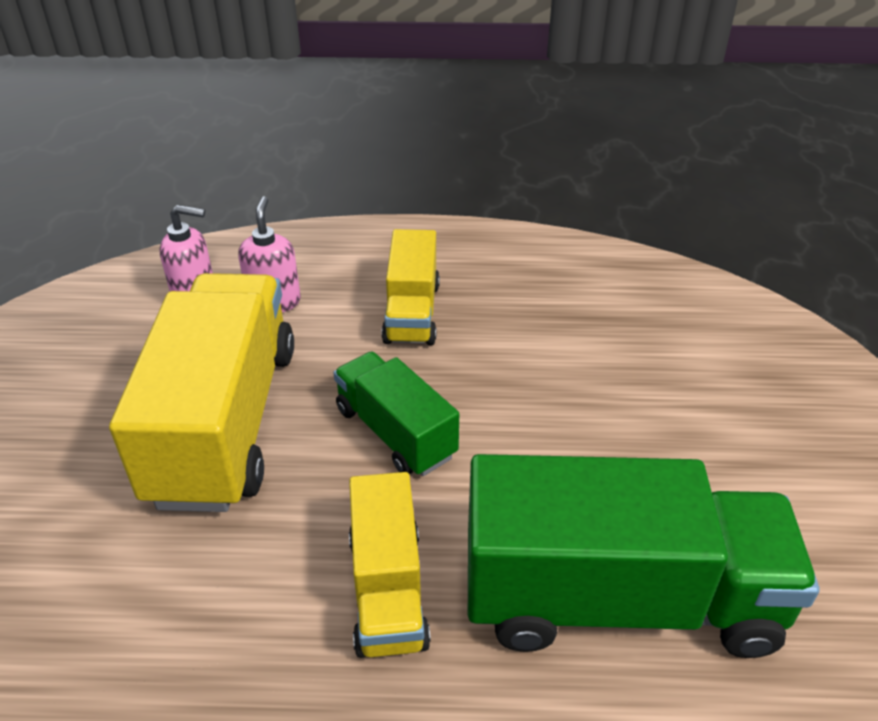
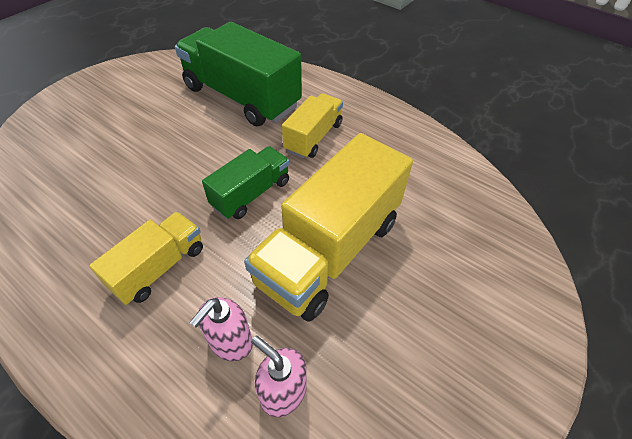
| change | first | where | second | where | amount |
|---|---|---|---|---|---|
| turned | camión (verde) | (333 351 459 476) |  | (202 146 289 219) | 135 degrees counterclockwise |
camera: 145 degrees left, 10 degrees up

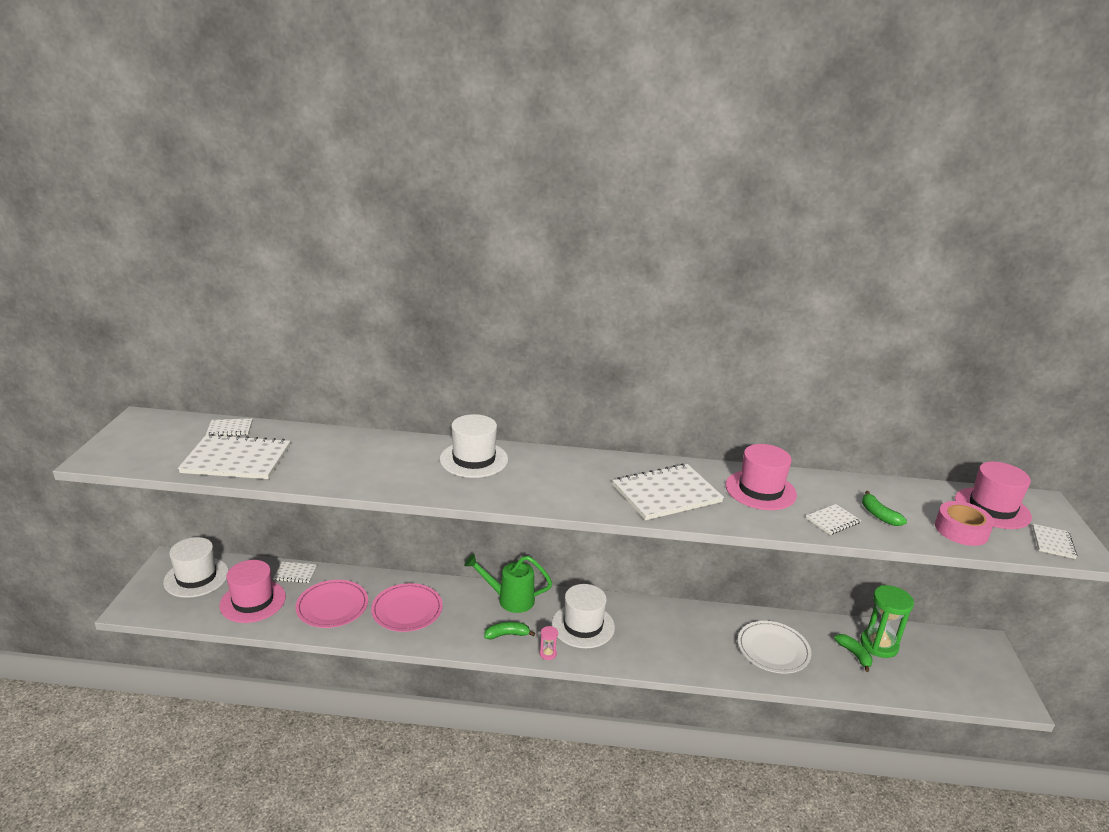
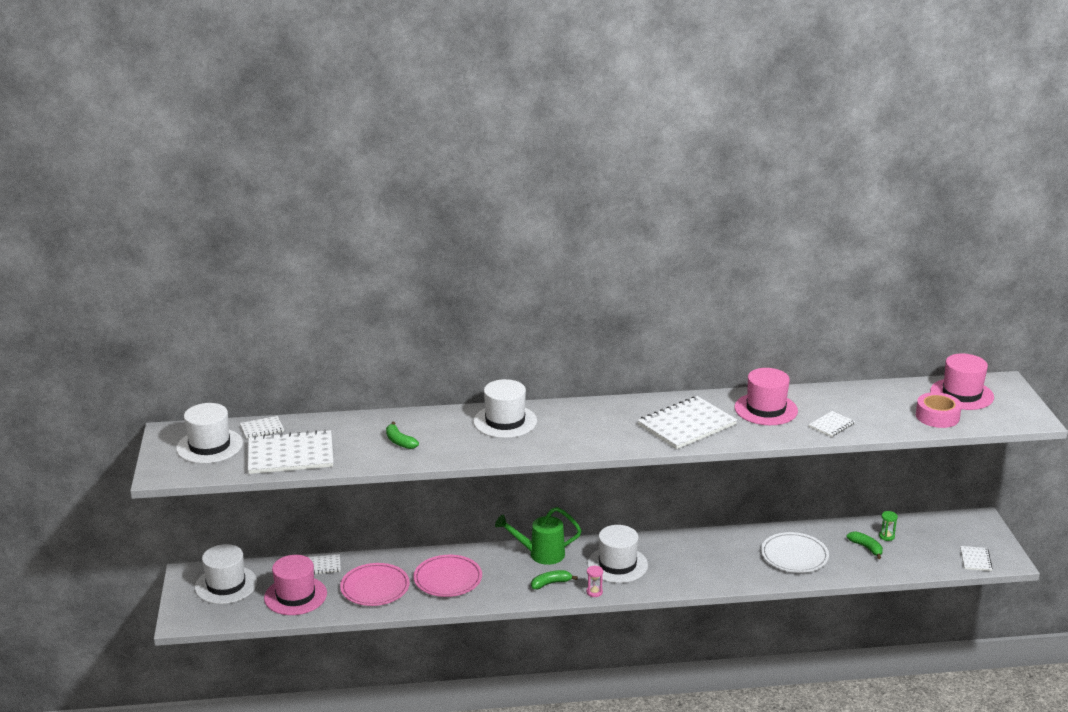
| change | first | where | second | where | amount |
|---|---|---|---|---|---|
| added |  |  | sombrero (blanco) | (176 403 243 464) |  |
| moved | plátano (verde) | (862 491 907 526) |  | (386 422 419 449) |  |
| resized | reloj de arena (verde) | (860 585 914 658) |  | (879 511 898 541) | x0.45 |
| moved | cuaderno (blanco) | (1032 524 1077 559) |  | (960 546 993 571) |  |
camera: 10 degrees left, 0 degrees up

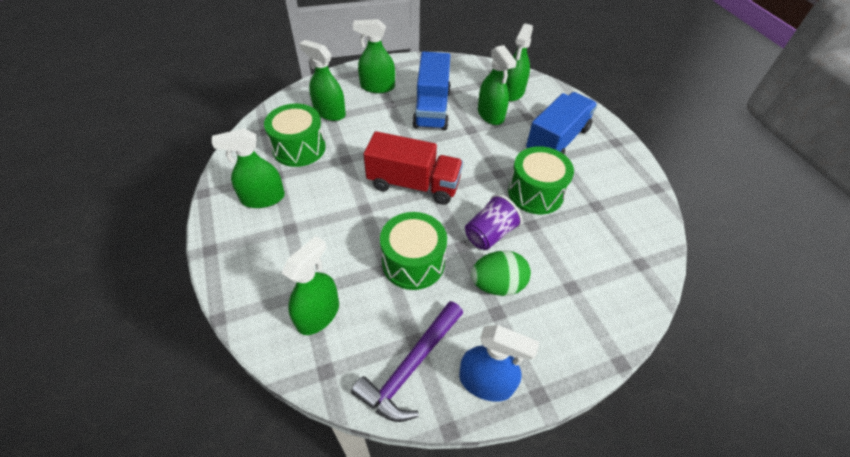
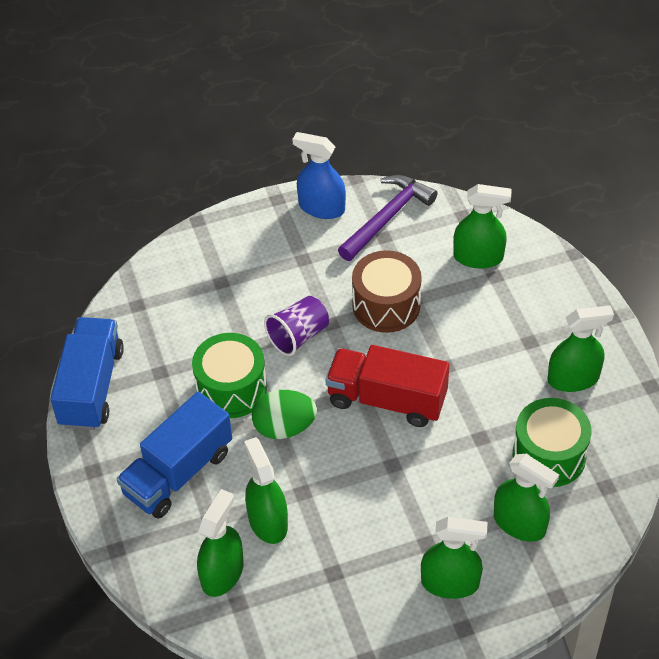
| change | first | where | second | where | amount |
|---|---|---|---|---|---|
| moved | camión (azul) | (413 52 451 130) |  | (50 317 124 430) |  |
| moved | huevo (verde) | (471 250 531 296) |  | (252 390 317 439) |  |
| recoloured | tambor (verde) | (380 212 447 290) | tambor (marrón) | (352 250 422 333) |  |
| turned | pulverizador (verde) | (282 236 339 335) |  | (453 184 512 269) | 120 degrees counterclockwise |
camera: 175 degrees left, 0 degrees up

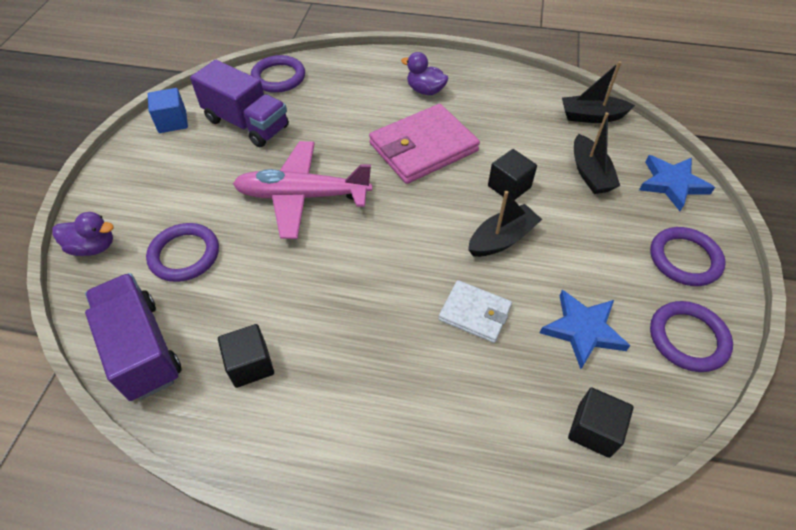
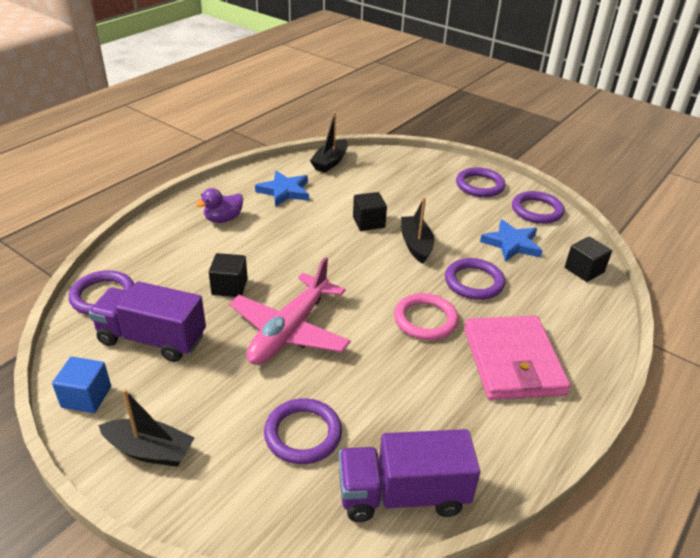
| change | first | where | second | where | amount |
|---|---|---|---|---|---|
| turned | camión (morado) | (190 60 289 147) |  | (89 281 206 362) | 135 degrees counterclockwise |
| moved | barco (negro) | (574 112 620 194) |  | (98 389 195 467) |  |
| moved | cubo (negro) | (218 324 274 388) |  | (209 253 248 297) |  |
| moved | estrella (azul) | (639 155 715 211) |  | (255 171 309 207) |  |
| added |  |  | anillo (rosa) | (394 293 459 340) |  |
| replaced | cartera (blanco) | (438 280 512 343) | anillo (morado) | (445 258 505 300) |  |
| moved | cartera (rosa) | (369 104 480 184) |  | (464 316 571 400) |  |
| removed | pato (morado) | (52 212 114 256) |  |  |  |
camera: 65 degrees left, 15 degrees down

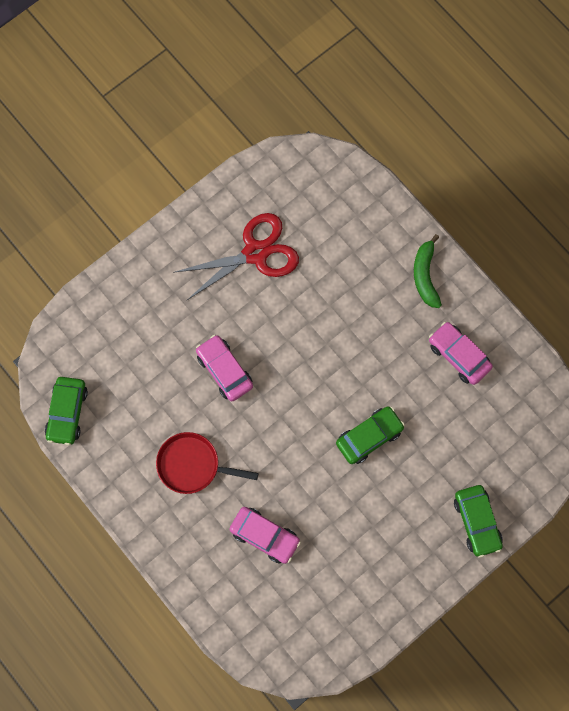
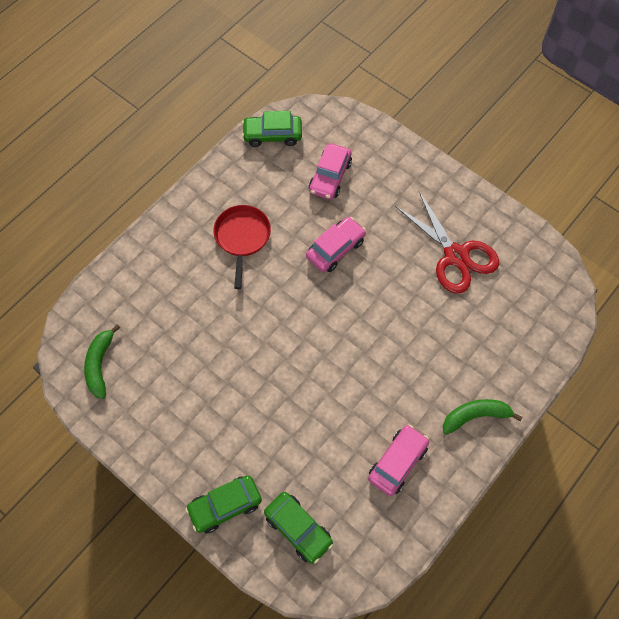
| change | first | where | second | where | amount |
|---|---|---|---|---|---|
| added |  |  | plátano (verde) | (84 324 120 399) |  |
| moved | coche (verde) | (336 406 405 464) |  | (264 492 333 564) |  |
| moved | coche (rosa) | (230 507 301 564) |  | (309 143 352 200) |  |
camera: 80 degrees right, 10 degrees down

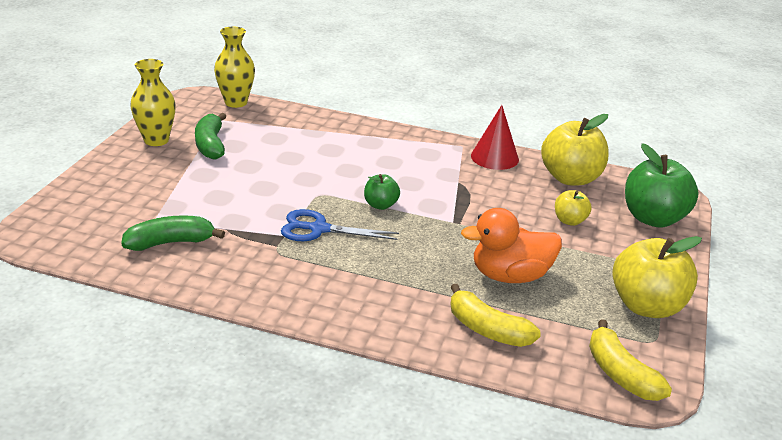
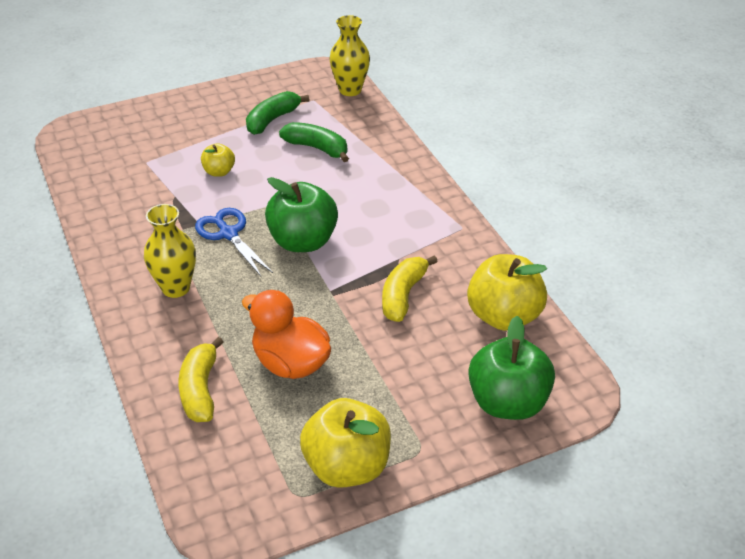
| change | first | where | second | where | amount |
|---|---|---|---|---|---|
| moved | florero (amarillo) | (130 59 176 146) |  | (144 204 196 298) |  |
| moved | manzana (amarillo) | (555 190 592 226) |  | (201 143 235 177) |  |
| resized | manzana (verde) | (364 174 400 210) |  | (265 177 338 252) | x1.96 |
| moved | plátano (verde) | (121 215 225 251) |  | (279 122 349 162) |  |
| moved | plátano (amarillo) | (589 319 672 401) |  | (382 255 438 322) |  |
| removed | cono (rojo) | (471 105 519 170) |  |  |  |
camera: 50 degrees right, 10 degrees up

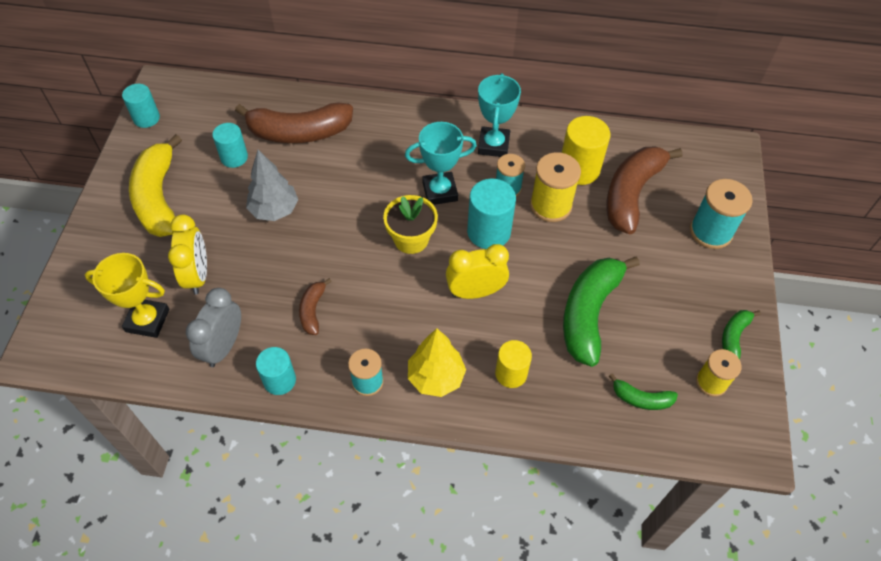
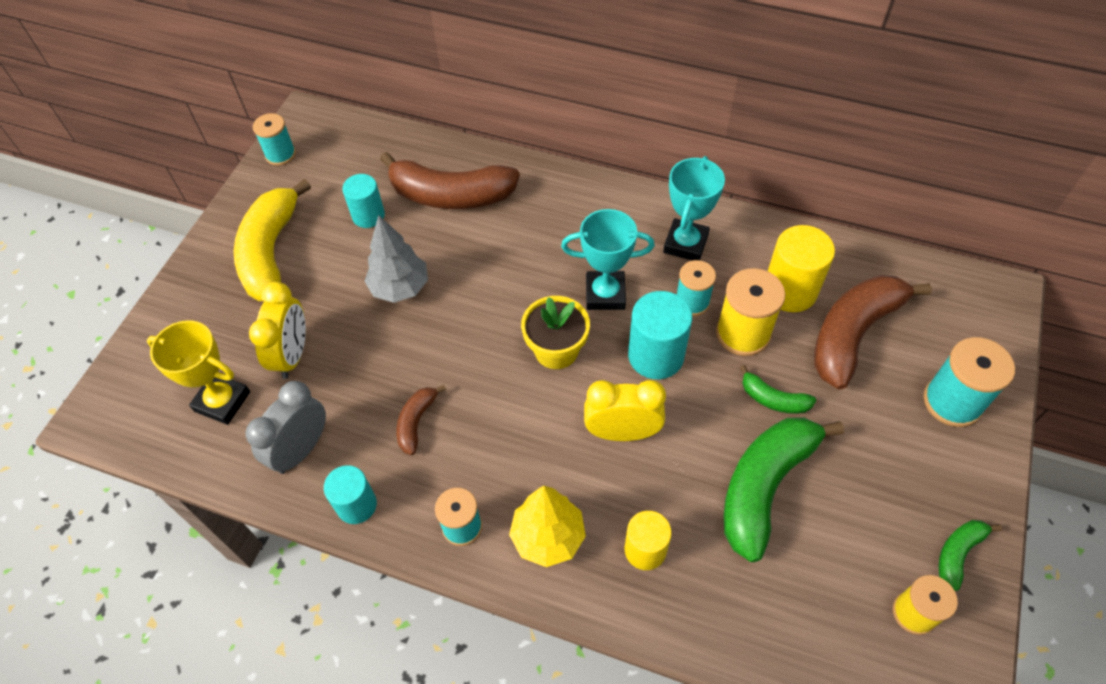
| change | first | where | second | where | amount |
|---|---|---|---|---|---|
| replaced | cilindro (turquesa) | (122 84 160 128) | carrete (turquesa) | (253 113 296 166) |  |
| moved | plátano (verde) | (609 373 678 410) |  | (740 365 816 414) |  |
camera: 15 degrees right, 0 degrees up

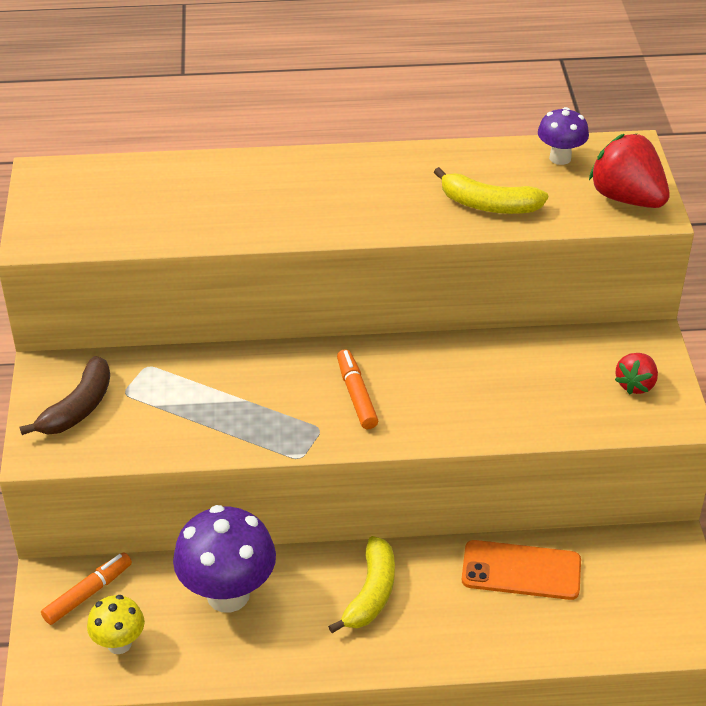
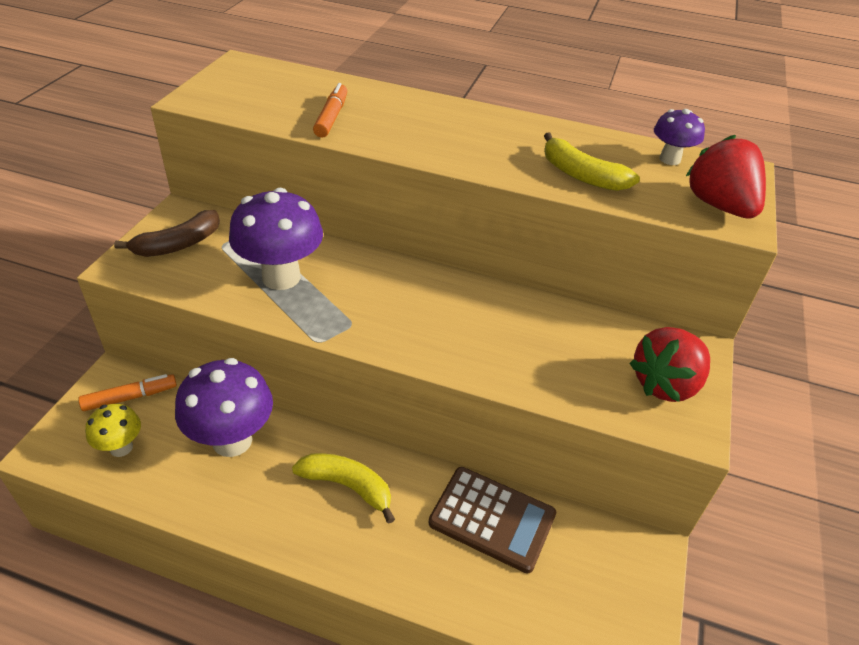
| change | first | where | second | where | amount |
|---|---|---|---|---|---|
| added |  |  | seta (morado) | (229 188 323 290) |  |
| turned | plátano (amarillo) | (328 536 395 633) |  | (292 453 395 524) | 105 degrees counterclockwise |
| moved | rotulador (naranja) | (337 349 378 429) |  | (313 83 347 138) |  |
| replaced | móvil (naranja) | (462 540 581 600) | calculadora (marrón) | (428 467 556 573) |  |
| resized | fresa (rojo) | (615 353 658 395) |  | (629 327 710 402) | x1.70 |
camera: 20 degrees right, 0 degrees up

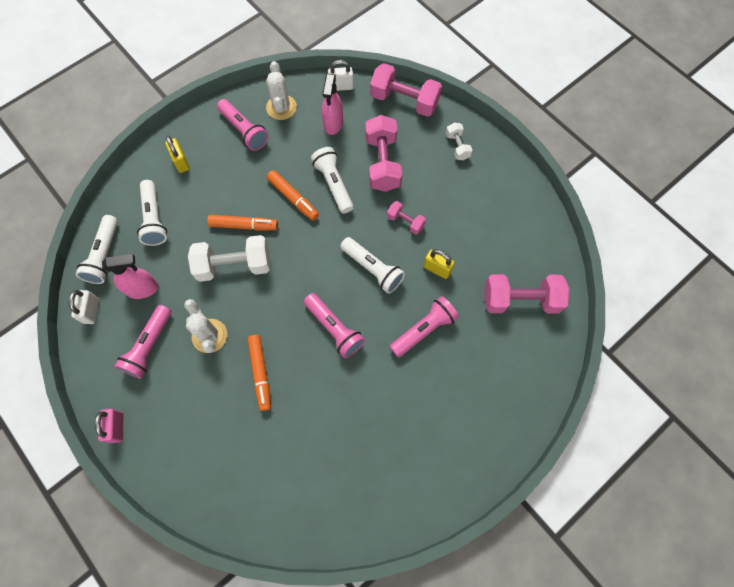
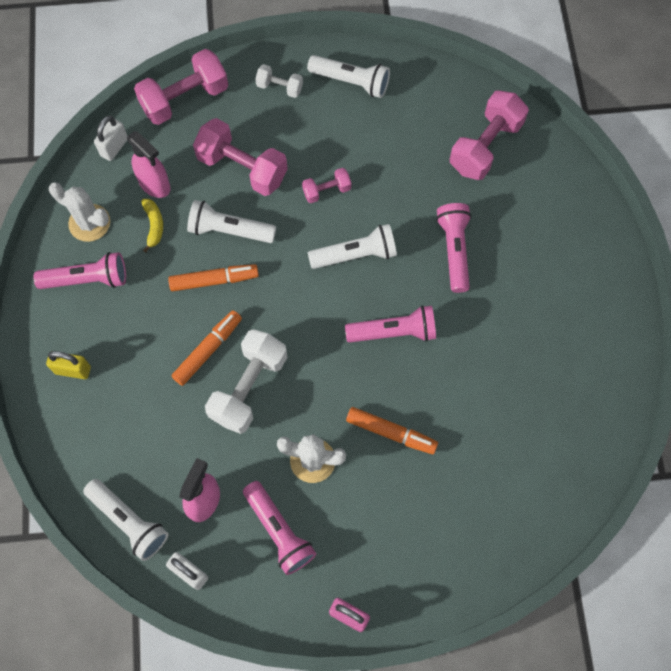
| change | first | where | second | where | amount |
|---|---|---|---|---|---|
| added |  |  | plátano (amarillo) | (141 199 163 253) |  |
| moved | lámpara de mano (blanco) | (137 180 167 246) |  | (307 55 390 98) |  |
| removed | candado (amarillo) | (424 249 455 279) |  |  |  |
camera: 55 degrees left, 0 degrees up

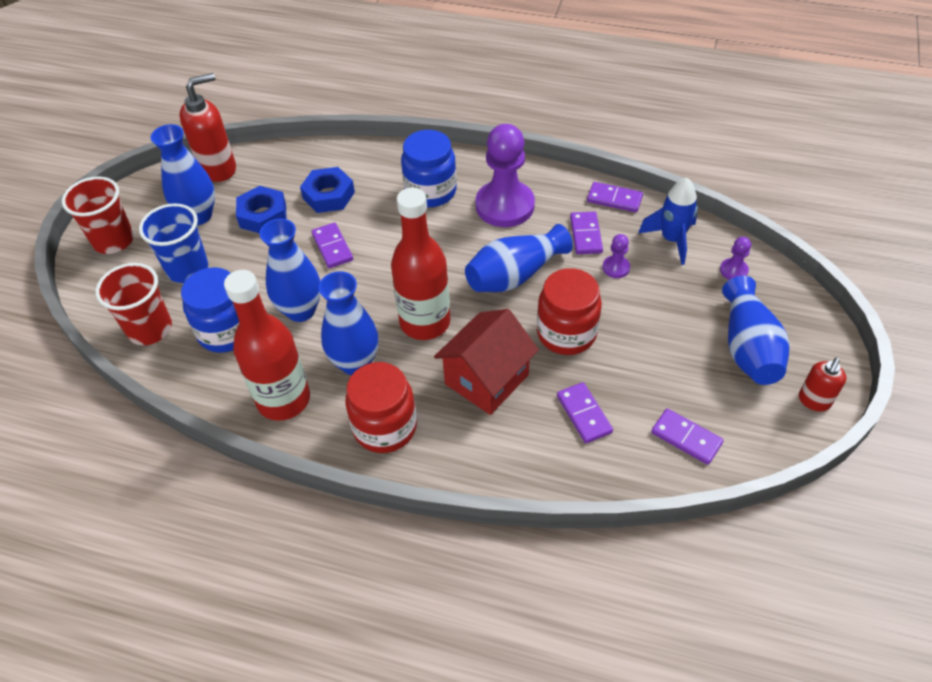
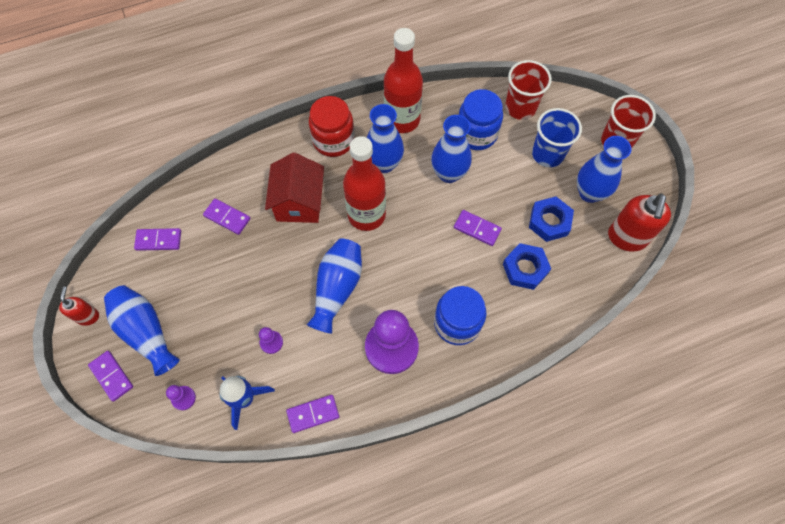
| change | first | where | second | where | amount |
|---|---|---|---|---|---|
| moved | ficha de dominó (morado) | (570 212 603 254) |  | (88 351 133 402) |  |
| removed | tarro (rojo) | (537 268 602 355) |  |  |  |
camera: 140 degrees right, 15 degrees up

